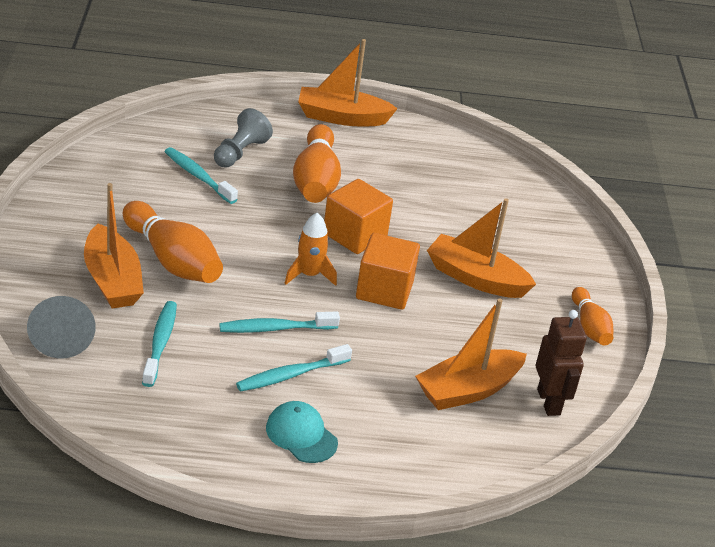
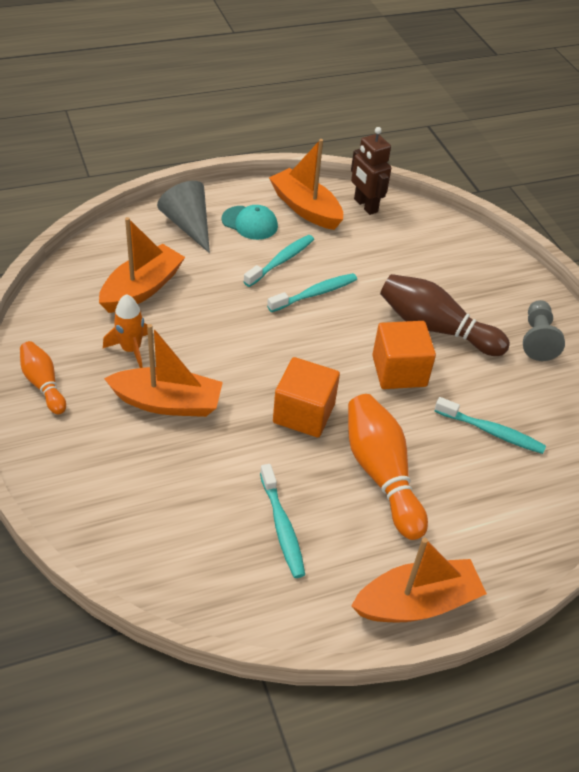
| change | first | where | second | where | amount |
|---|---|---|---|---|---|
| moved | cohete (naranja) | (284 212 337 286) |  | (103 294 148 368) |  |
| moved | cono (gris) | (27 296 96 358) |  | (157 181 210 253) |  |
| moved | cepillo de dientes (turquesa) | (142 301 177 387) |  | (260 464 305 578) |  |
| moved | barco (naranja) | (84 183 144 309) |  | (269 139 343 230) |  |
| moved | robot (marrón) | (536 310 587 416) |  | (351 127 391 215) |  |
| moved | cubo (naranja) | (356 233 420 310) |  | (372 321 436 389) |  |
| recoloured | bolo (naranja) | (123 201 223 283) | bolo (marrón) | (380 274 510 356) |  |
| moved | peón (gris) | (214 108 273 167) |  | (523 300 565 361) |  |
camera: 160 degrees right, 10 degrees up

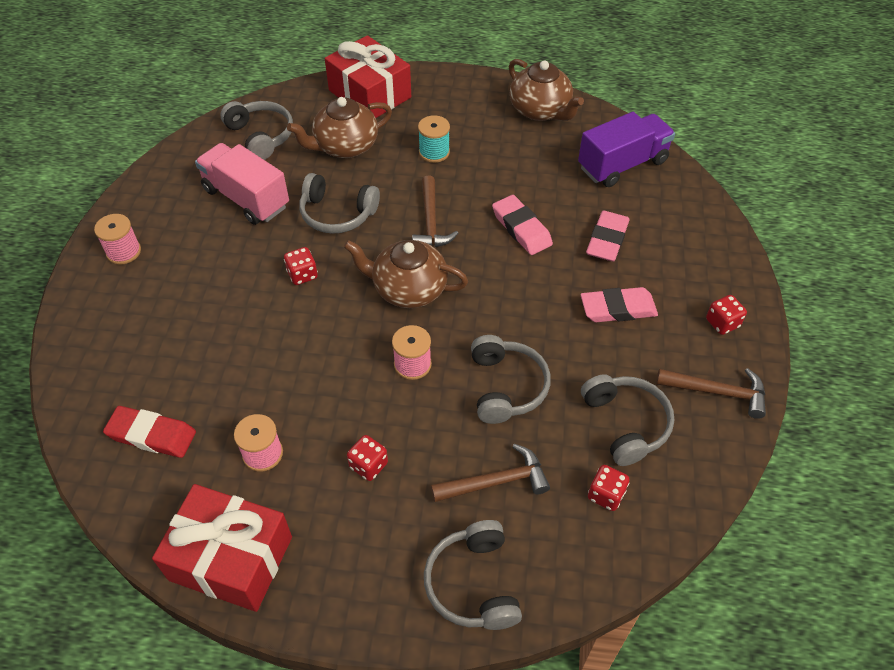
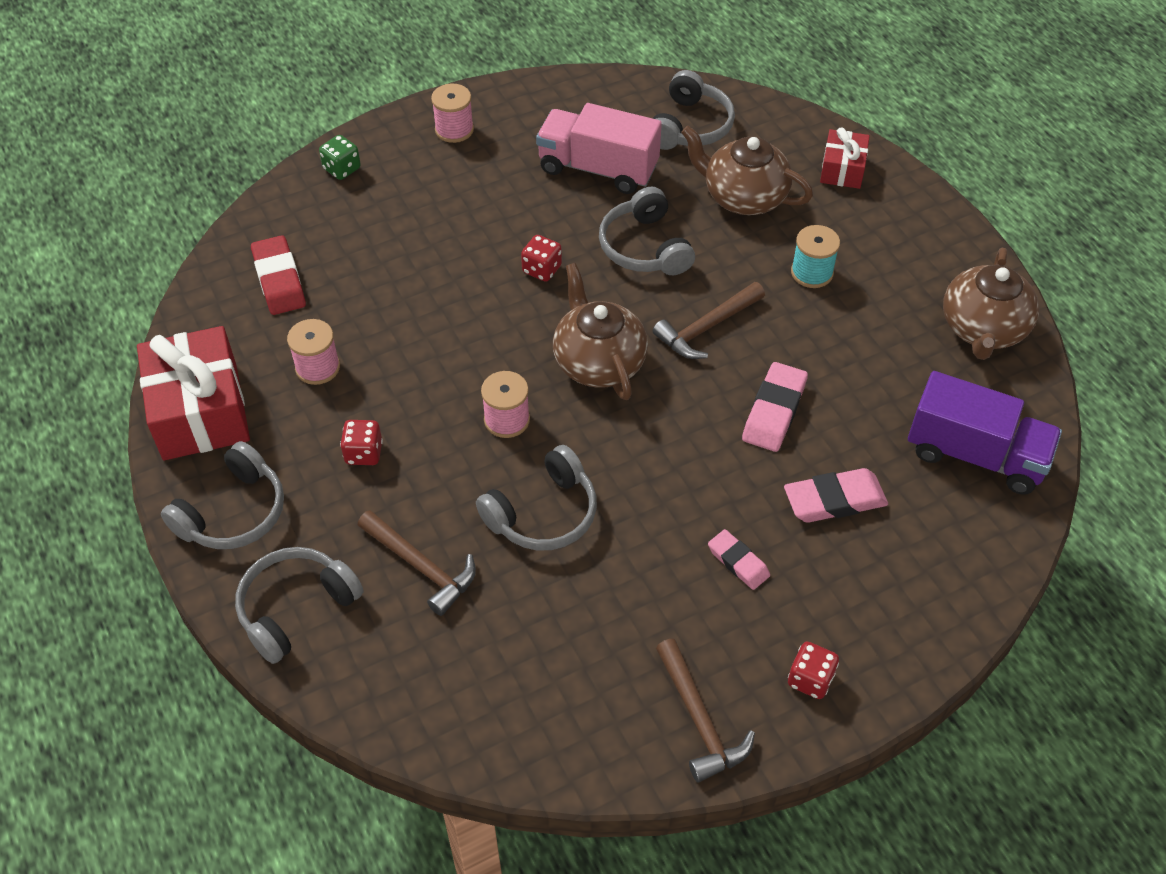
| change | first | where | second | where | amount |
|---|---|---|---|---|---|
| moved | auriculares (gris) | (581 374 674 466) |  | (161 441 284 549) |  |
| added |  |  | dado (verde) | (319 135 361 180) |  |
| turned | camión (rosa) | (195 143 289 225) |  | (536 103 662 194) | 75 degrees counterclockwise |
| resized | goma de borrar (rosa) | (581 287 658 322) |  | (708 529 770 590) | x0.63 |
| resized | regalo (rojo) | (325 35 411 118) |  | (820 128 870 189) | x0.54 |
| removed | dado (rojo) | (588 465 630 511) |  |  |  |
camera: 55 degrees right, 0 degrees up

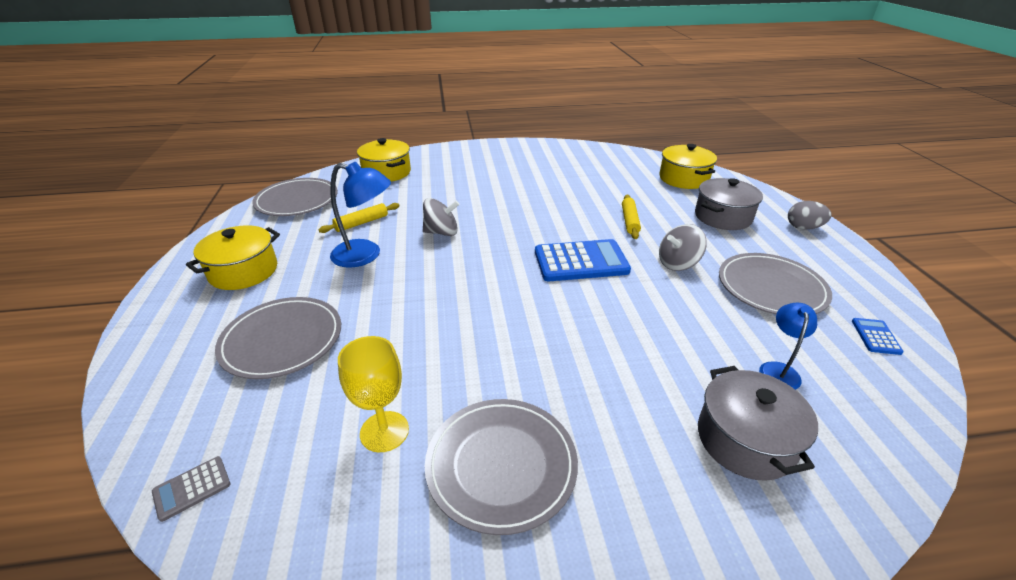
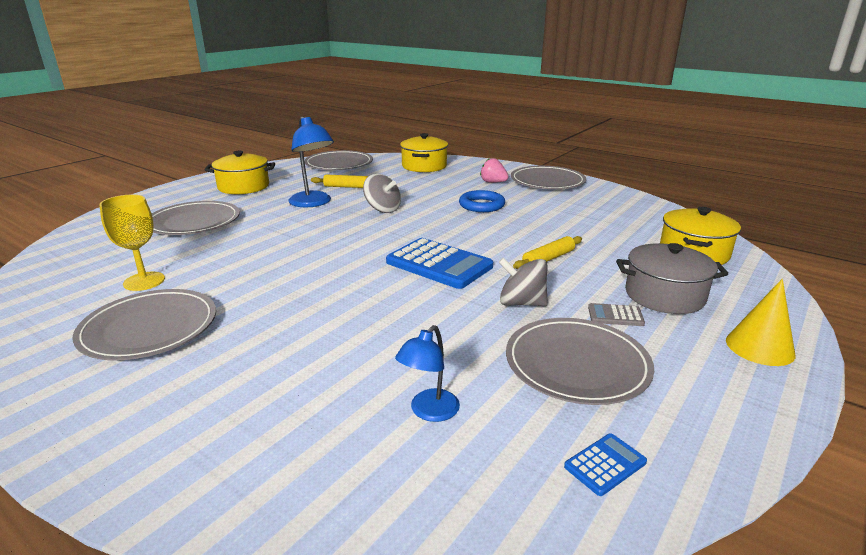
| change | first | where | second | where | amount |
|---|---|---|---|---|---|
| turned | lámpara (azul) | (759 303 817 390) |  | (395 325 460 422) | 150 degrees clockwise |
| added |  |  | anillo (azul) | (459 190 505 212) |  |
| added |  |  | fresa (rosa) | (480 158 509 183) |  |
| added |  |  | plato (gris) | (511 166 586 189) |  |
| moved | calculadora (gris) | (152 456 230 522) |  | (588 303 645 326) |  |
| replaced | huevo (gris) | (788 201 832 230) | cono (amarillo) | (726 279 795 366) |  |
| removed | olla (gris) | (698 366 818 481) |  |  |  |
camera: 45 degrees right, 10 degrees down

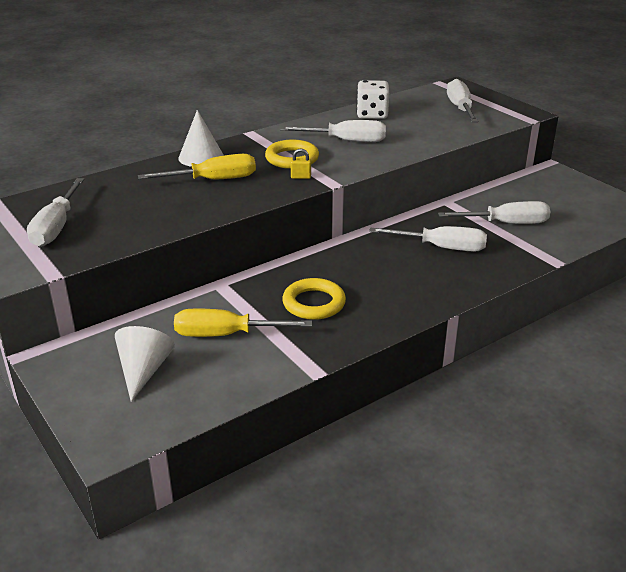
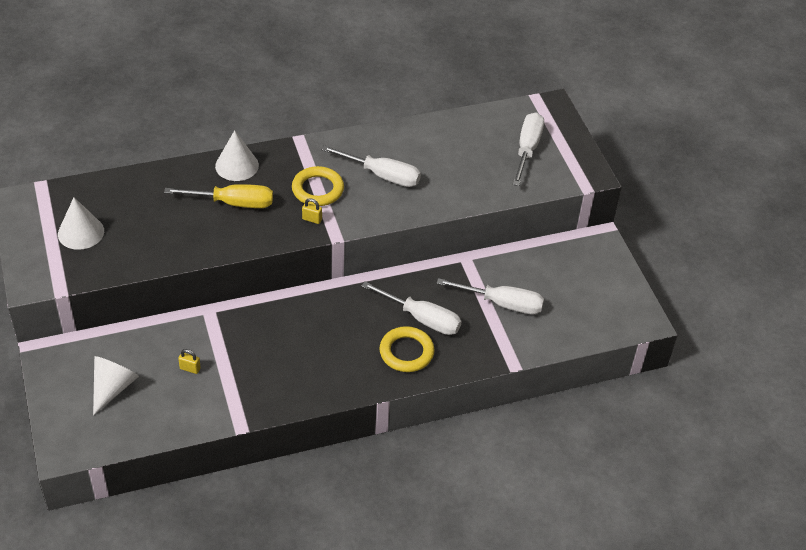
| change | first | where | second | where | amount |
|---|---|---|---|---|---|
| replaced | destornillador (blanco) | (27 178 84 247) | cono (blanco) | (58 197 104 250) |  |
| replaced | destornillador (amarillo) | (174 309 312 337) | candado (amarillo) | (178 349 201 374) |  |
| moved | anillo (amarillo) | (282 278 346 320) |  | (379 326 435 372) |  |
| removed | dado (blanco) | (357 80 389 119) |  |  |  |
camera: 15 degrees right, 15 degrees up

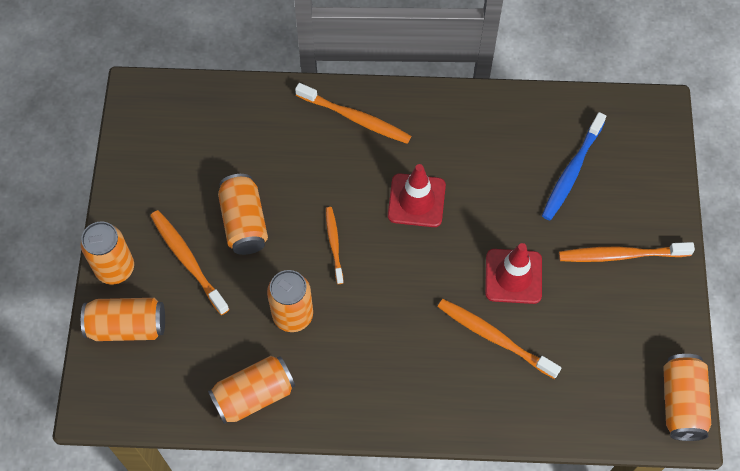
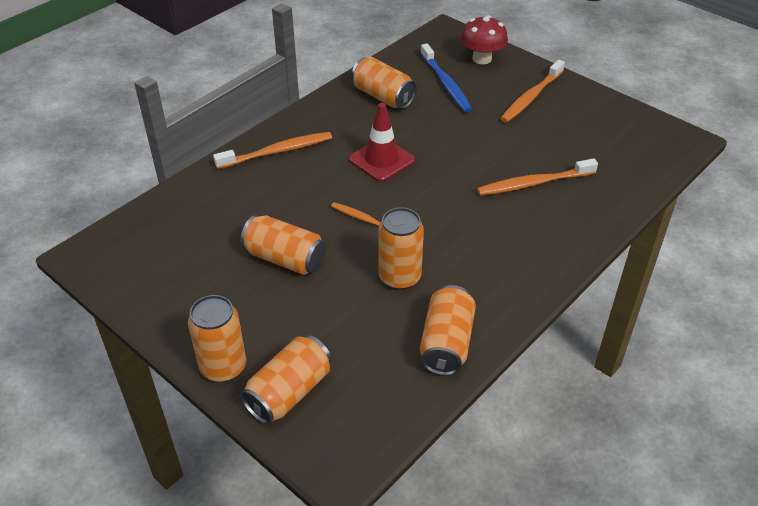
| change | first | where | second | where | amount |
|---|---|---|---|---|---|
| moved | lata (naranja) | (663 354 711 441) |  | (351 57 417 109) |  |
| added |  |  | seta (rojo) | (460 15 508 64) |  |
| removed | cepillo de dientes (naranja) | (150 210 230 315) |  |  |  |
| removed | cono de tráfico (rojo) | (485 243 542 304) |  |  |  |
camera: 50 degrees left, 20 degrees down

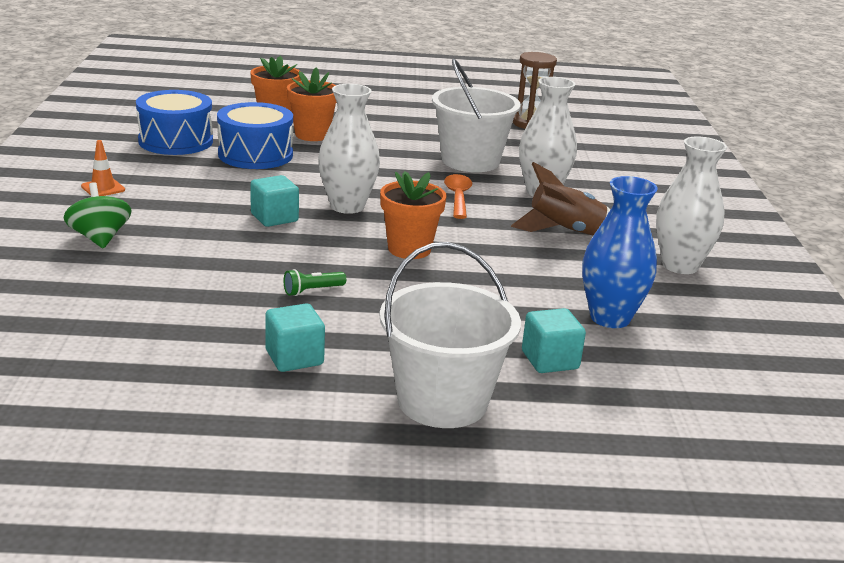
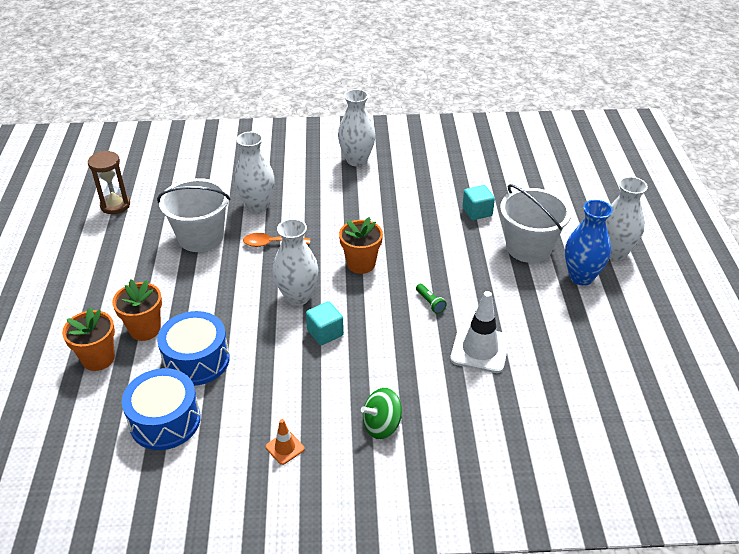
| change | first | where | second | where | amount |
|---|---|---|---|---|---|
| added |  |  | cono de tráfico (blanco) | (450 291 510 373) |  |
| moved | florero (azul) | (582 176 658 328) |  | (565 200 613 285) |  |
| added |  |  | florero (blanco) | (606 177 648 261) |  |
| removed | cubo (turquesa) | (265 304 325 372) |  |  |  |
| removed | cohete (marrón) | (511 162 610 235) |  |  |  |
camera: 90 degrees left, 15 degrees up

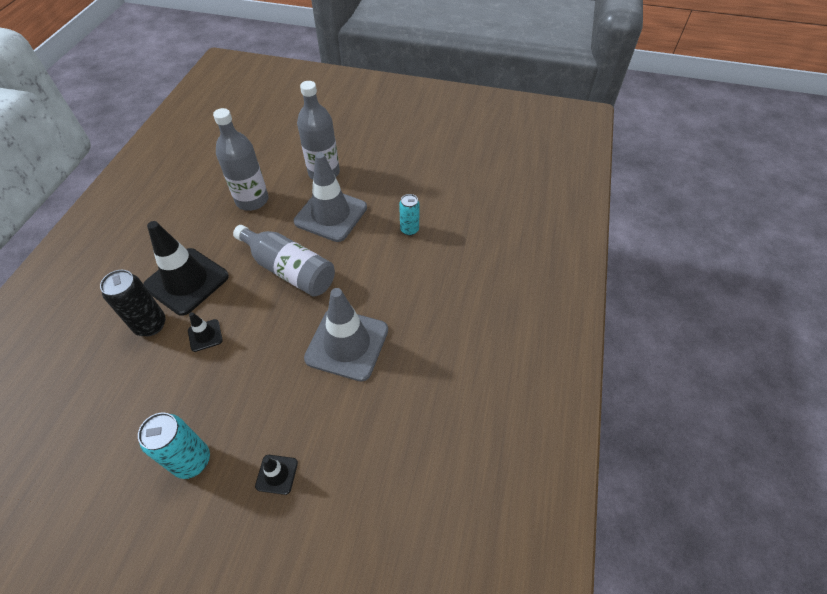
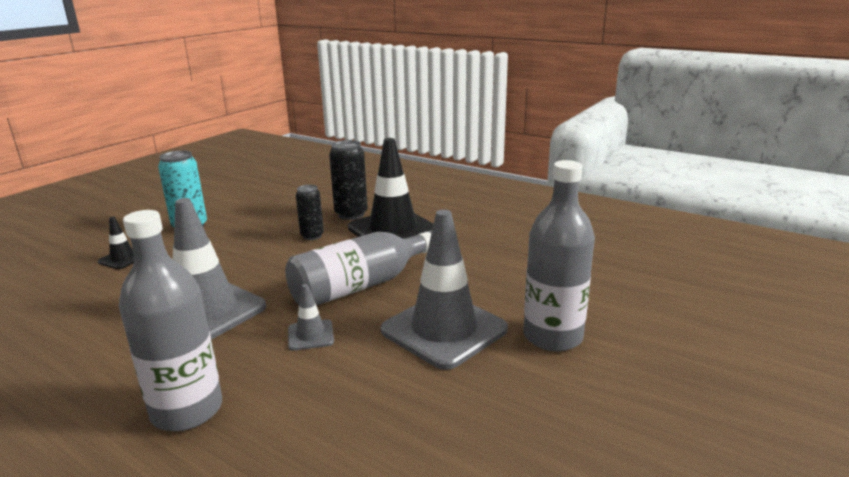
| change | first | where | second | where | amount |
|---|---|---|---|---|---|
| moved | botella (gris) | (213 108 268 211) |  | (119 210 222 431) |  |
| added |  |  | cono de tráfico (gris) | (288 284 334 351) |  |
| replaced | cono de tráfico (negro) | (188 312 223 352) | lata (negro) | (296 185 324 240) |  |
| removed | lata (turquesa) | (399 194 420 236) |  |  |  |
camera: 110 degrees right, 30 degrees down

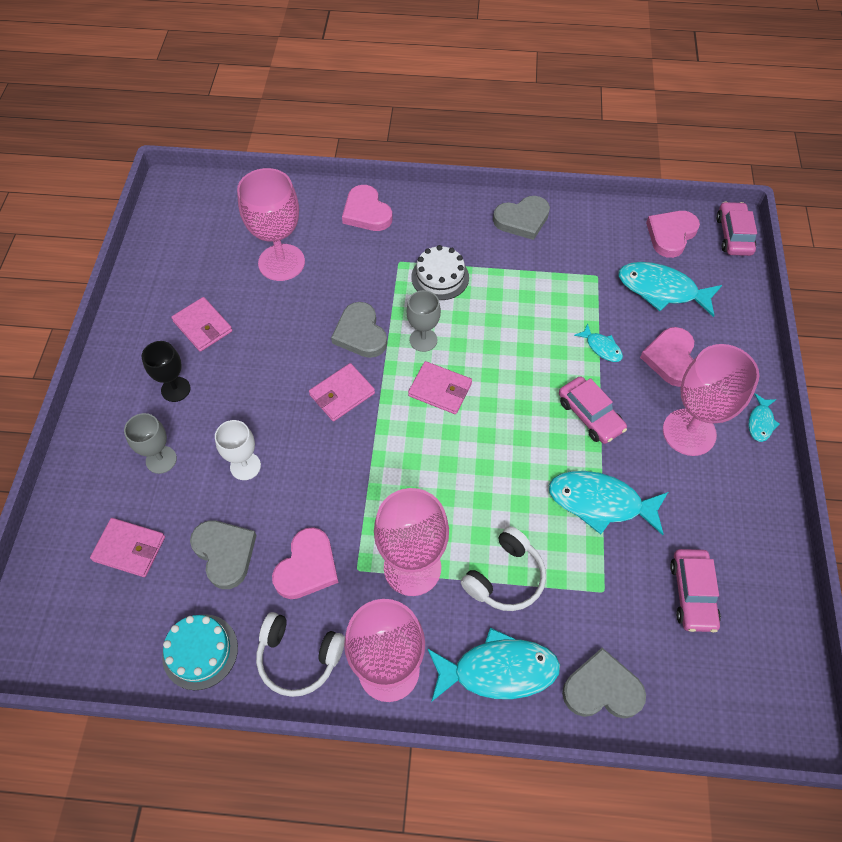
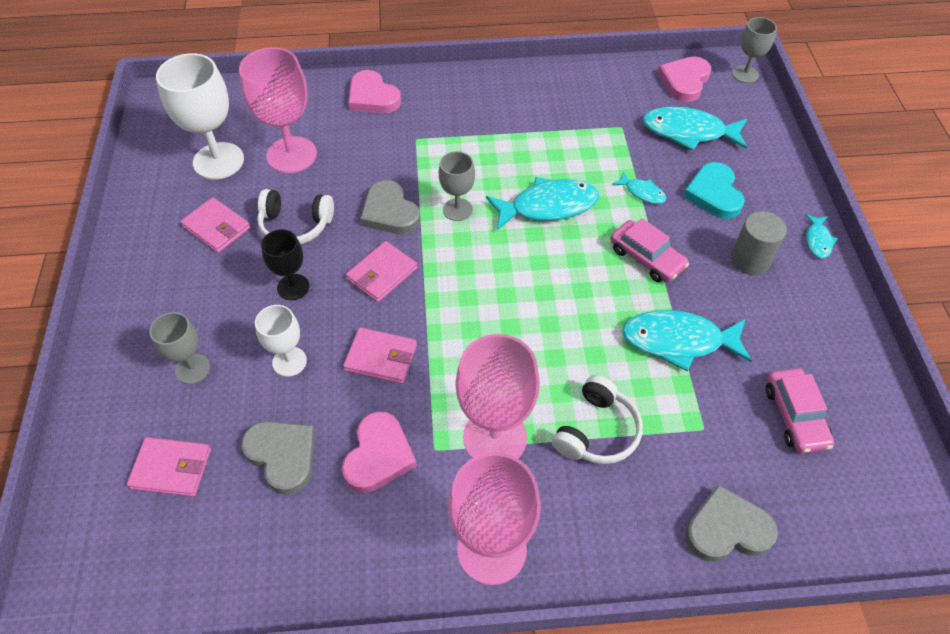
| change | first | where | second | where | amount |
|---|---|---|---|---|---|
| added |  |  | copa (blanco) | (156 53 244 179) |  |
| moved | auriculares (blanco) | (256 612 345 697) |  | (257 189 334 245) |  |
| moved | copa (negro) | (141 341 191 402) |  | (261 229 309 300) |  |
| moved | cartera (rosa) | (408 361 472 414) |  | (343 327 417 384) |  |
| moved | pez (turquesa) | (427 628 560 702) |  | (486 177 599 231) |  |
| recoloured | corazón (rosa) | (640 327 694 387) | corazón (turquesa) | (683 162 745 219) |  |
| replaced | copa (rosa) | (663 344 759 456) | cilindro (gris) | (731 211 787 275) |  |
| replaced | coche (rosa) | (716 202 757 256) | copa (gris) | (732 17 777 83) |  |
| removed | tarta (turquesa) | (162 614 238 690) |  |  |  |
| removed | tarta (blanco) | (411 245 469 300) |  |  |  |
| removed | corazón (gris) | (493 196 550 240) |  |  |  |
camera: 10 degrees left, 5 degrees down

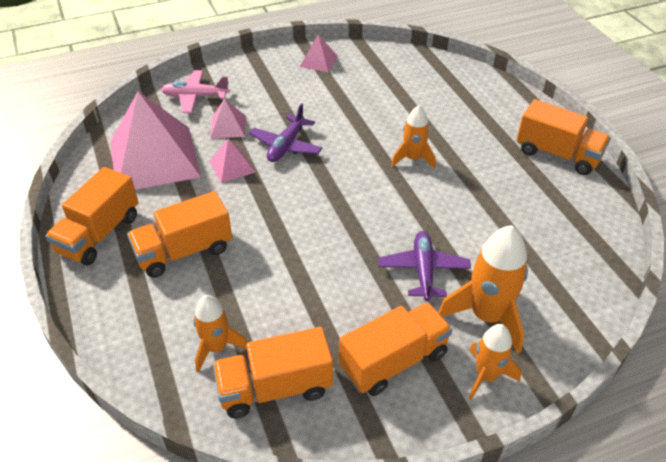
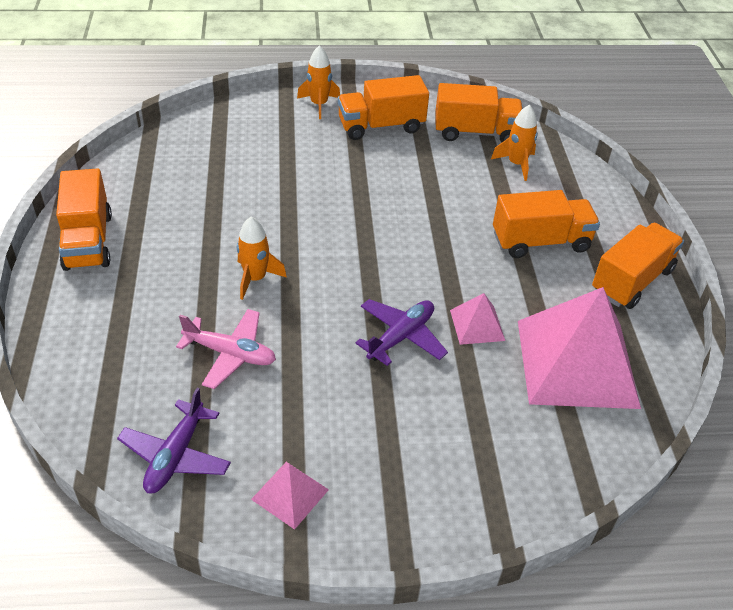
| change | first | where | second | where | amount |
|---|---|---|---|---|---|
| turned | camión (naranja) | (517 99 611 175) |  | (56 168 112 271) | 150 degrees counterclockwise |
| moved | avión (morado) | (378 231 471 301) |  | (117 388 231 493) |  |
| moved | avión (rosa) | (161 70 230 113) |  | (176 309 276 389) |  |
| removed | pirámide (rosa) | (210 99 246 138) |  |  |  |
| removed | cohete (naranja) | (438 225 528 354) |  |  |  |
camera: 165 degrees left, 0 degrees up

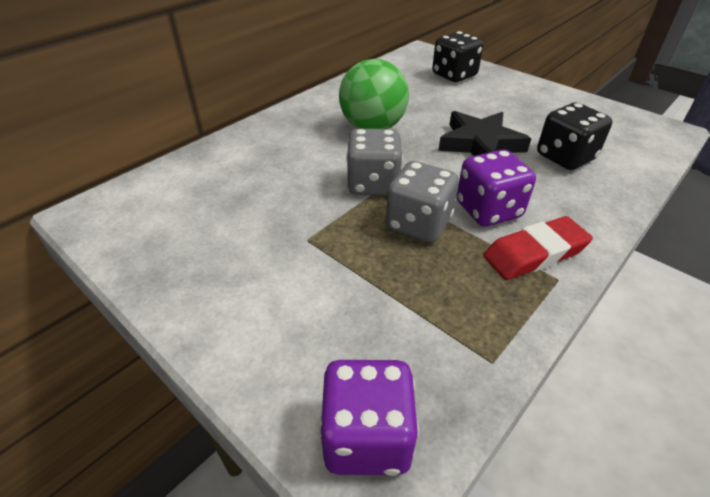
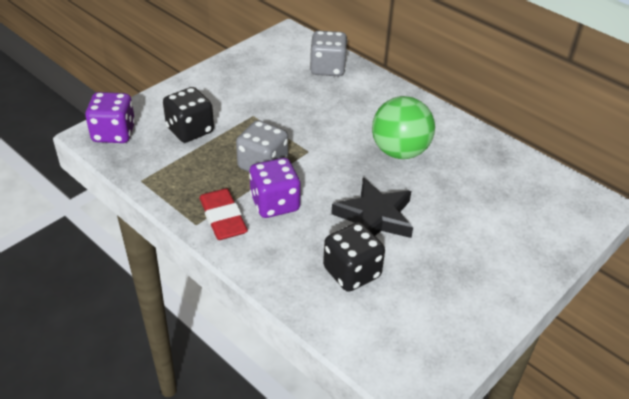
| change | first | where | second | where | amount |
|---|---|---|---|---|---|
| moved | dado (negro) | (432 31 483 82) |  | (163 87 214 143) |  |
| moved | dado (gris) | (346 129 403 195) |  | (310 31 348 76) |  |
camera: 90 degrees right, 0 degrees up

